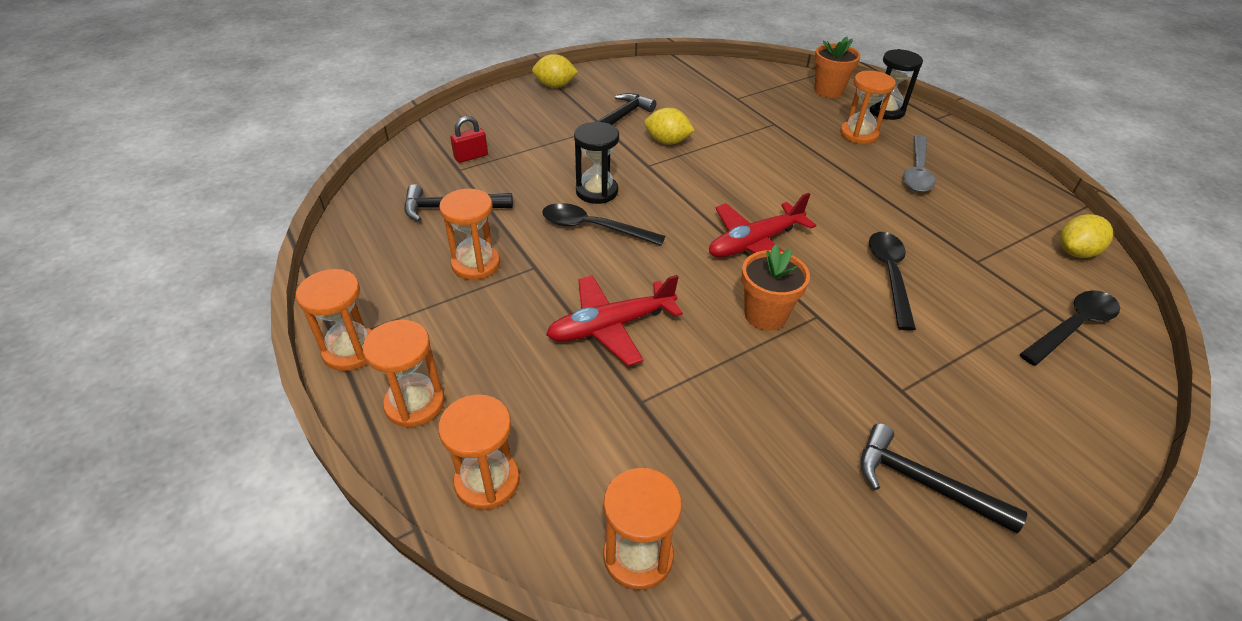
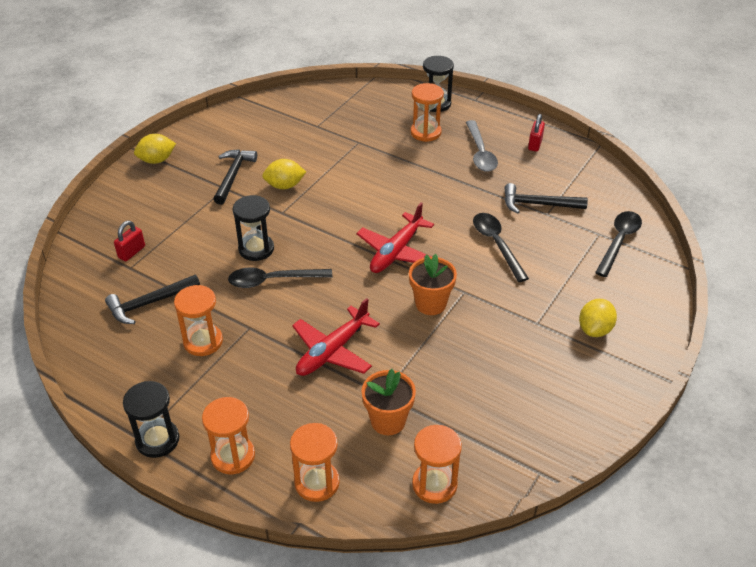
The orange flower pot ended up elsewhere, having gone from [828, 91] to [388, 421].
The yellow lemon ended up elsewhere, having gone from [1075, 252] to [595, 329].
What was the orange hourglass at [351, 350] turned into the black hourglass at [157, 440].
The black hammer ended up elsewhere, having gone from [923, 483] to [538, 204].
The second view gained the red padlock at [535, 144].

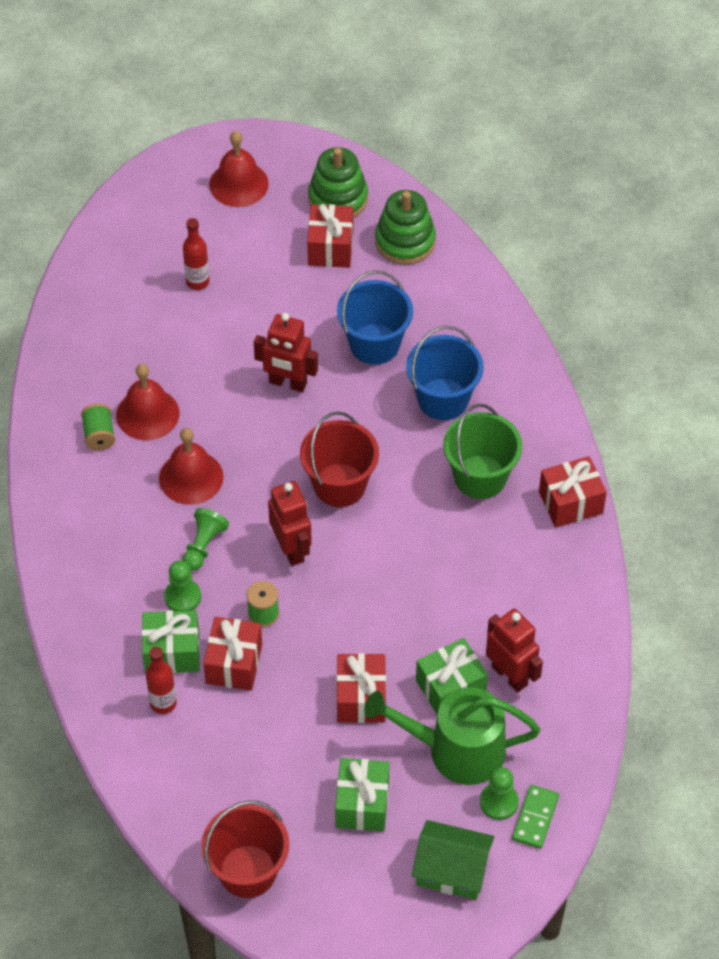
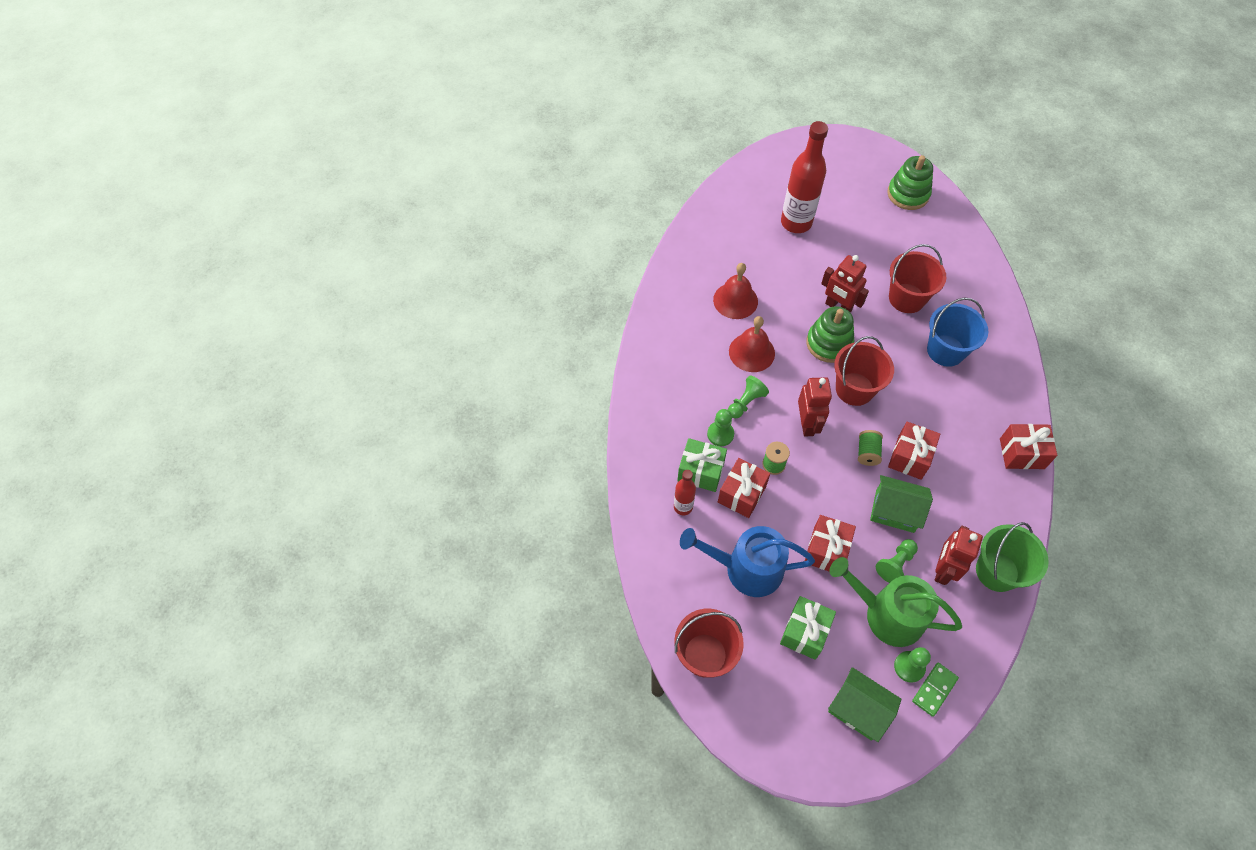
The second view lost the red bell at [239, 184].
The green stacking toy ended up elsewhere, having gone from [405, 241] to [829, 343].
The red gift ended up elsewhere, having gone from [330, 248] to [909, 457].
The size of the red bottle at [197, 282] changed by a factor of 1.93.
What was the blue bucket at [374, 344] turned into the red bucket at [906, 298].
The green spool ended up elsewhere, having gone from [99, 435] to [867, 453].
The green bucket ended up elsewhere, having gone from [480, 477] to [997, 571].
The red robot at [510, 675] ended up facing another way, 135 degrees counterclockwise from before.
Where the green gift stood at [450, 687], the green pawn came to stand at [895, 564].
The second view gained the green house at [894, 511].
The second view gained the blue watering can at [746, 569].

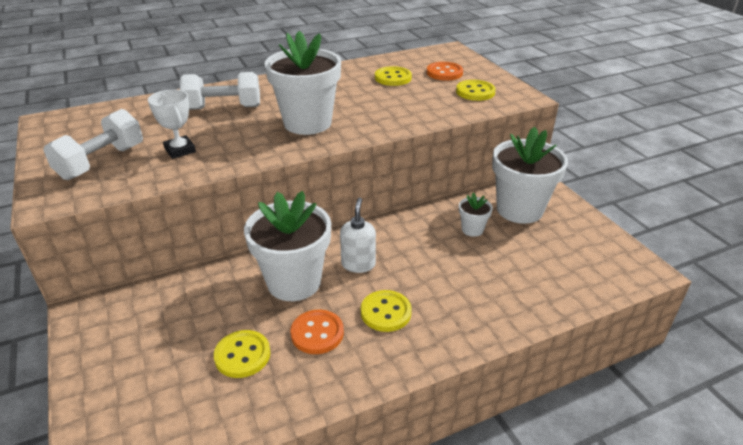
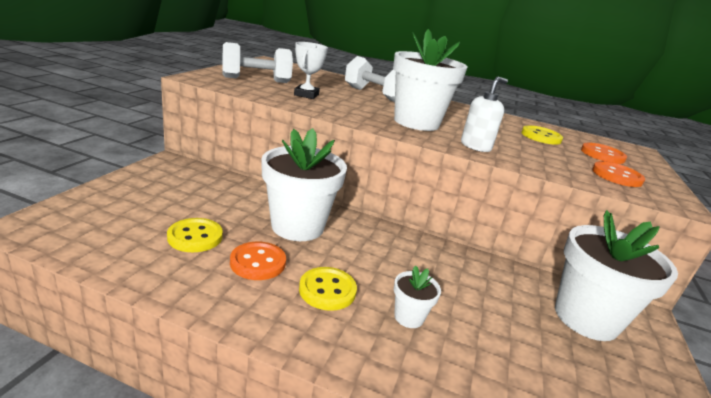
What was the yellow button at [475, 92] turned into the orange button at [616, 176].
The white flower pot ended up elsewhere, having gone from [472, 229] to [409, 317].
The white soap dispenser ended up elsewhere, having gone from [358, 264] to [475, 146].

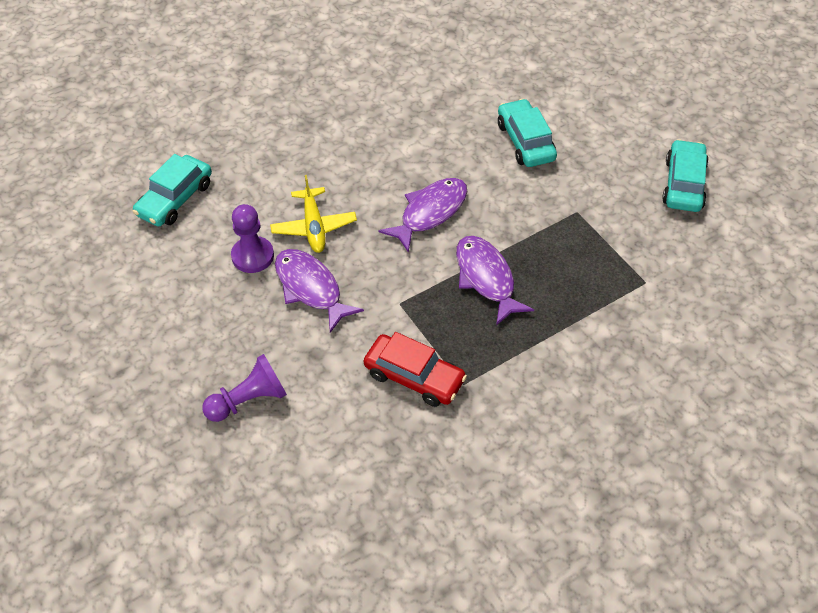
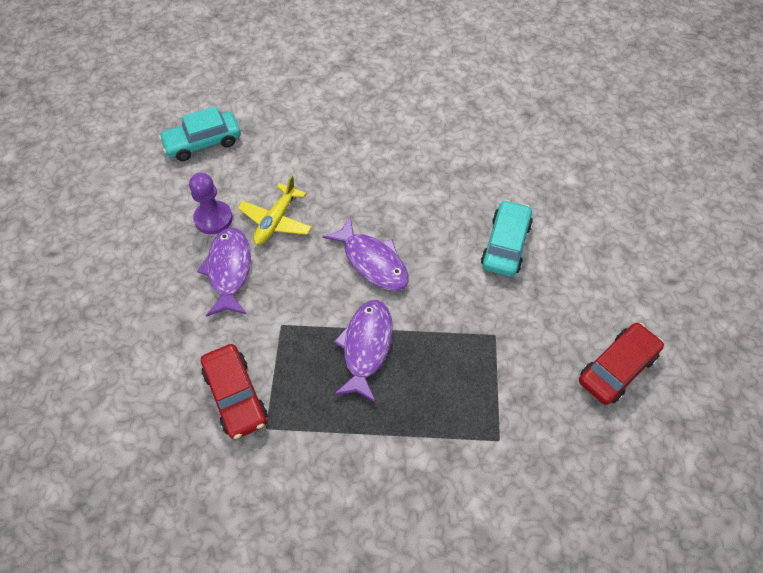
What was the turquoise car at [684, 184] turned into the red car at [617, 368].
The purple fish at [430, 213] ended up facing another way, 60 degrees clockwise from before.
The second view lost the purple pawn at [249, 400].

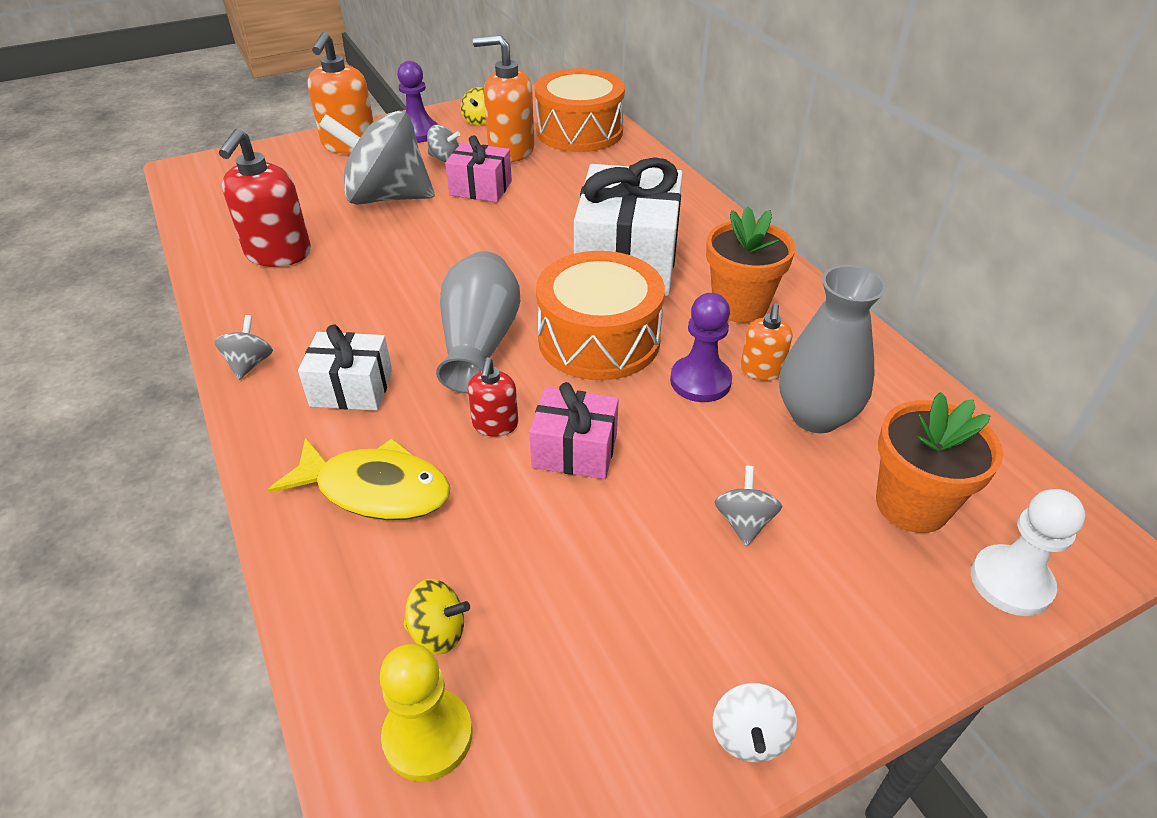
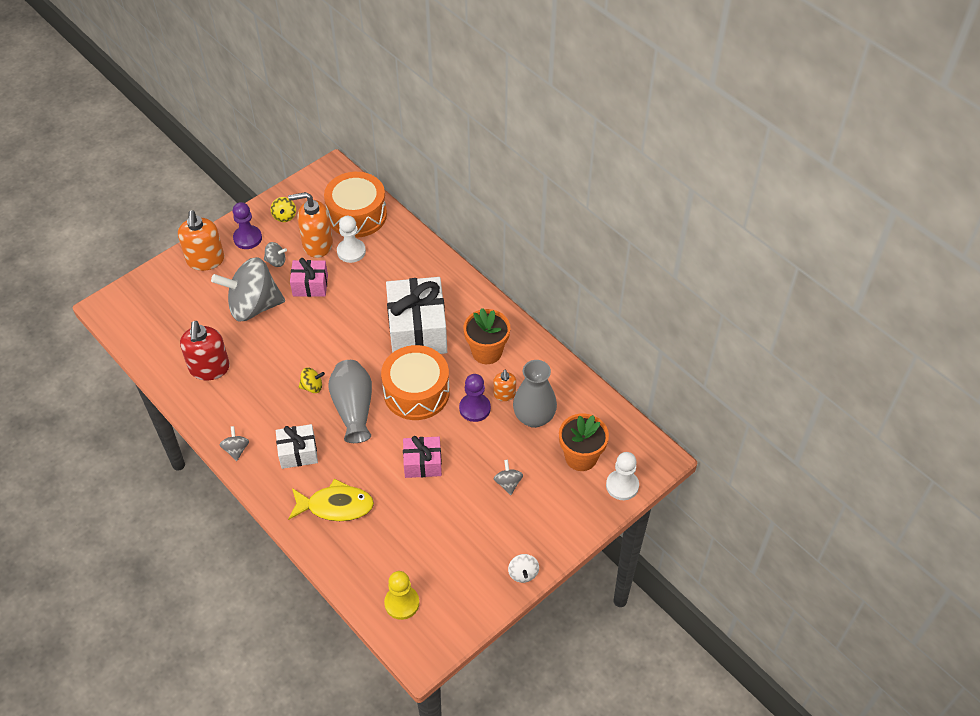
The second view lost the red soap dispenser at [495, 425].
The yellow spinning top ended up elsewhere, having gone from [438, 632] to [312, 387].
The second view gained the white pawn at [351, 251].

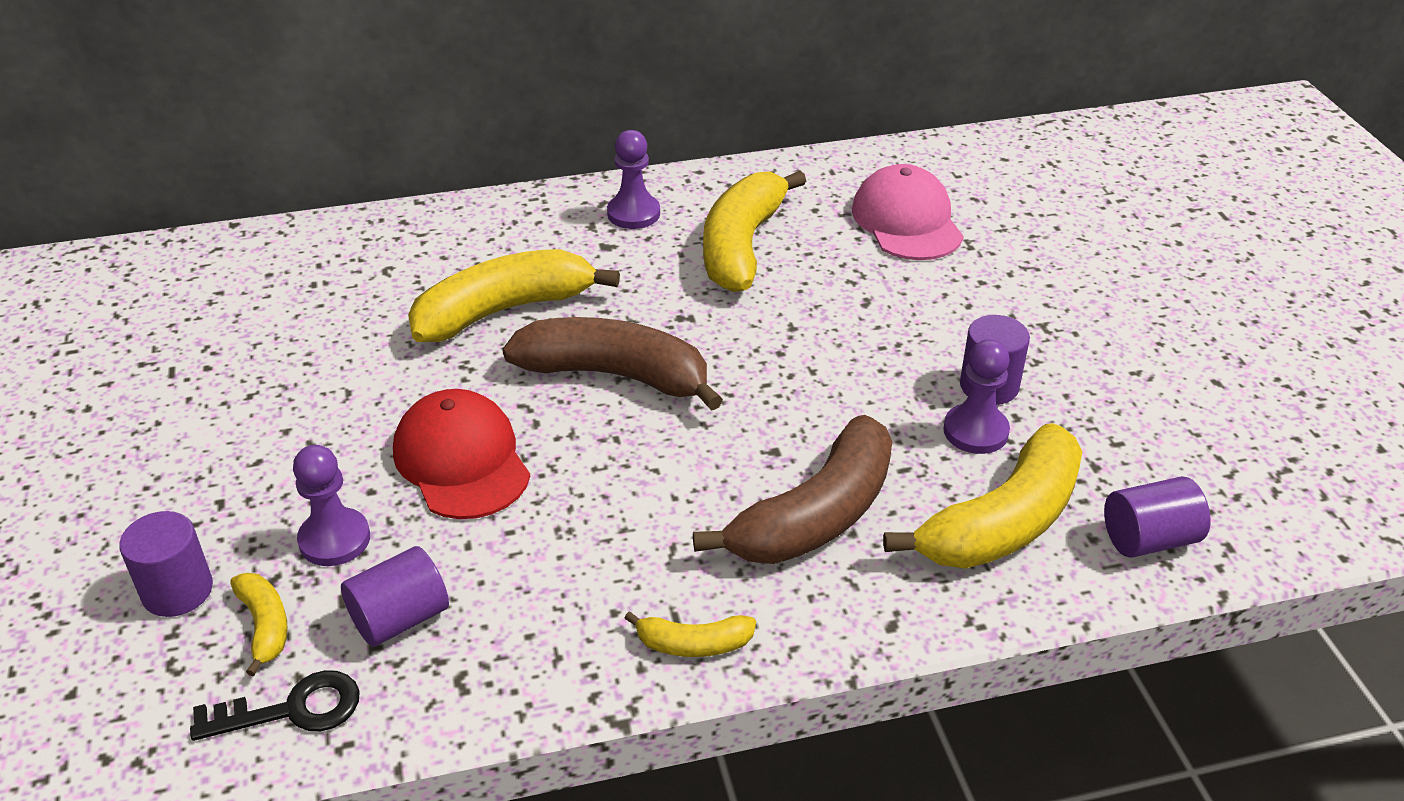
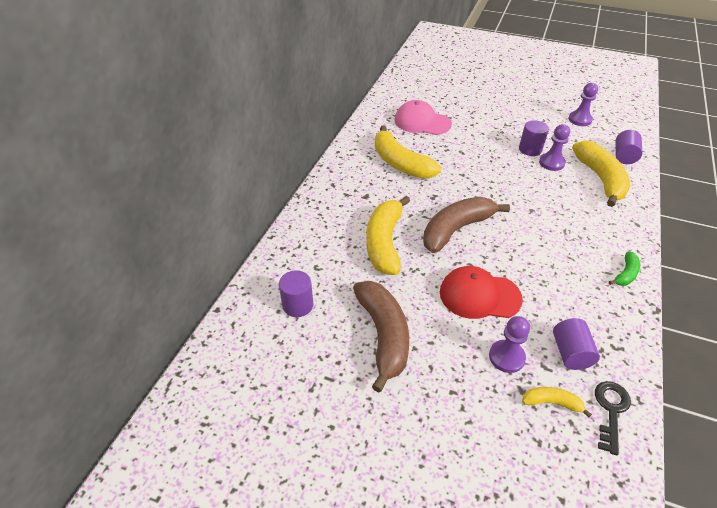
The purple pawn ended up elsewhere, having gone from [633, 213] to [580, 120].
The brown banana ended up elsewhere, having gone from [815, 516] to [383, 335].
The purple cylinder ended up elsewhere, having gone from [177, 591] to [298, 305].
What was the yellow banana at [693, 644] turned into the green banana at [625, 274].

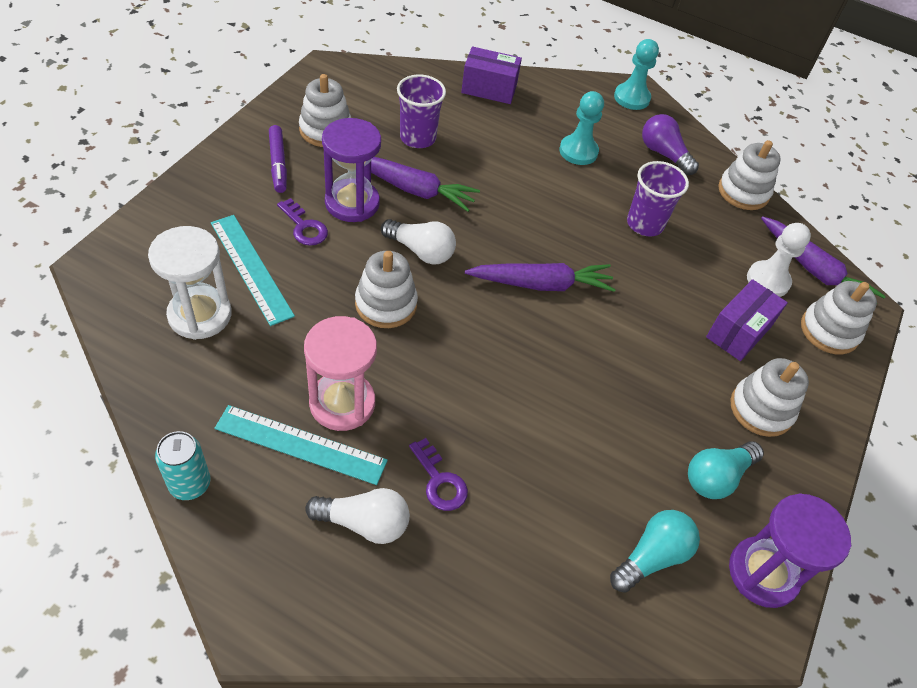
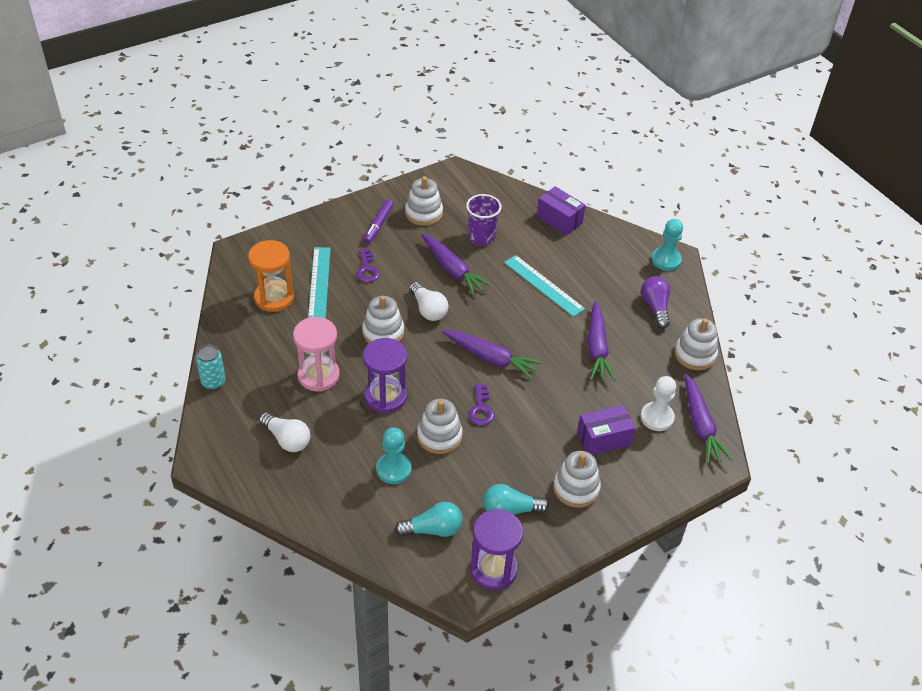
The turquoise pawn ended up elsewhere, having gone from [578, 151] to [393, 469].
The purple hourglass ended up elsewhere, having gone from [352, 203] to [385, 397].
Where the purple cup stood at [645, 224], the purple carrot came to stand at [597, 348].
What was the white hourglass at [200, 315] turned into the orange hourglass at [274, 298].
The white stacking toy ended up elsewhere, having gone from [829, 331] to [439, 436].
The turquoise ruler ended up elsewhere, having gone from [301, 445] to [543, 285].
The purple key ended up elsewhere, having gone from [439, 481] to [481, 409].

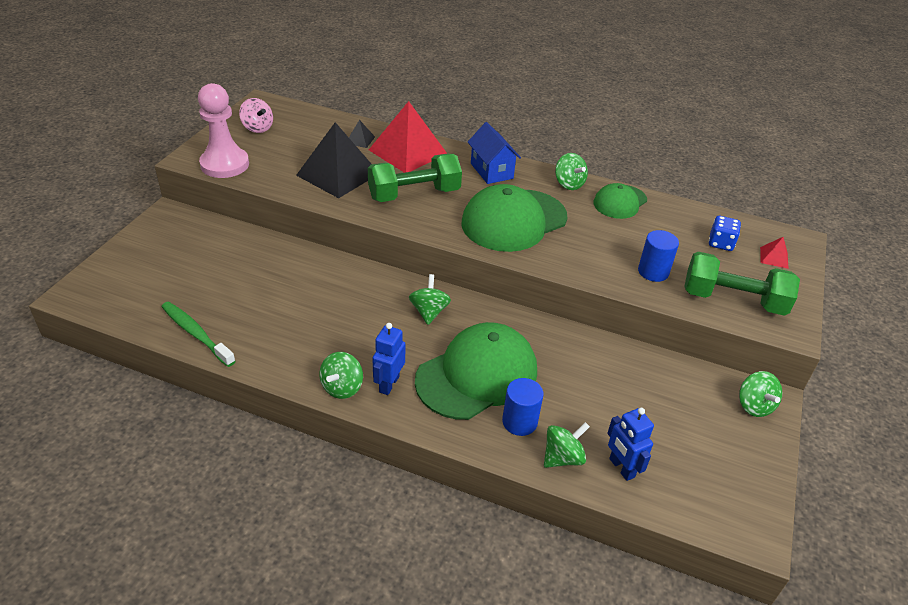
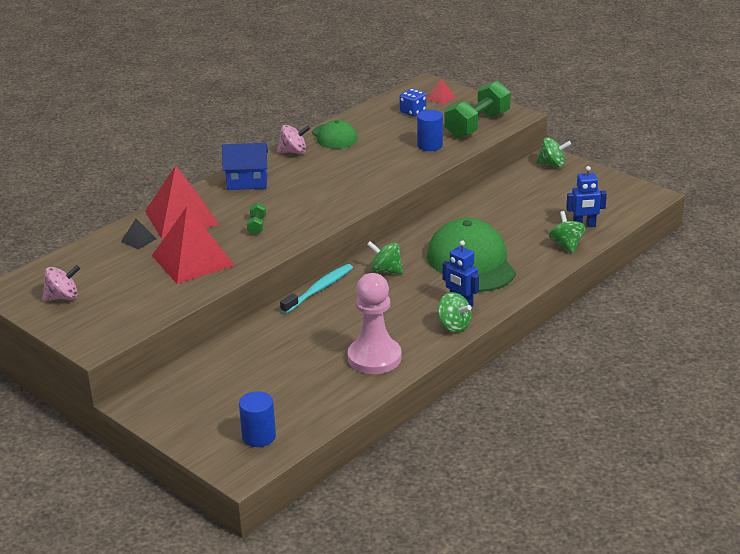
The pink pawn ended up elsewhere, having gone from [224, 164] to [374, 358].
What was the black pyramid at [338, 174] turned into the red pyramid at [193, 260].
What was the green spinning top at [569, 184] turned into the pink spinning top at [293, 152].
The size of the green dumbbell at [414, 194] changed by a factor of 0.43.
The second view lost the green cap at [514, 220].
The second view lost the green toothbrush at [196, 334].
The blue cylinder ended up elsewhere, having gone from [519, 422] to [259, 436].
The second view gained the turquoise toothbrush at [319, 289].

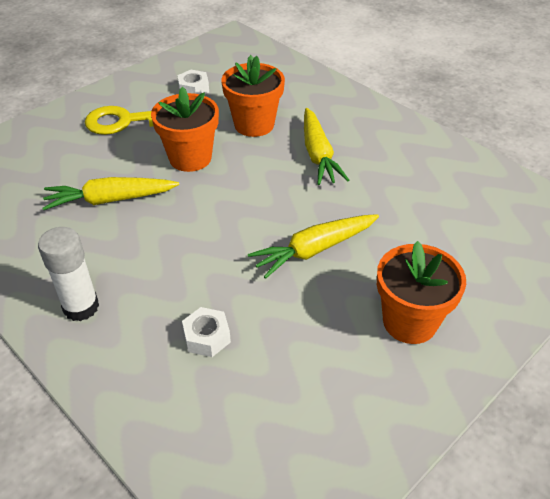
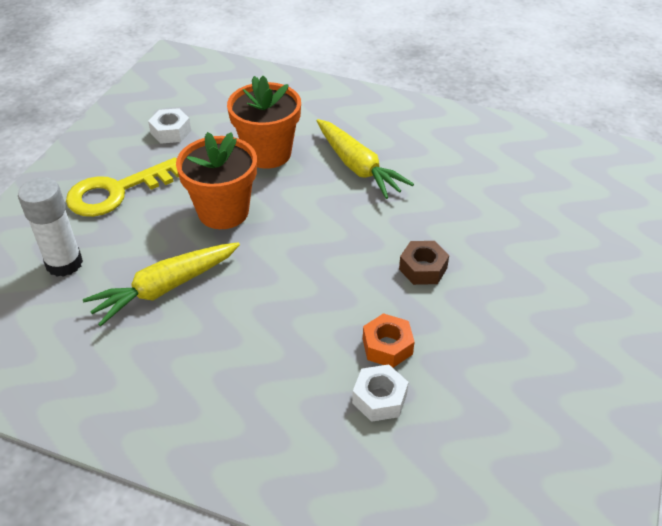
Where the yellow carrot stood at [314, 250], the brown nut came to stand at [423, 268].
The white glue stick ended up elsewhere, having gone from [81, 307] to [64, 263].
The second view lost the orange flower pot at [409, 322].
The second view gained the orange nut at [387, 346].

